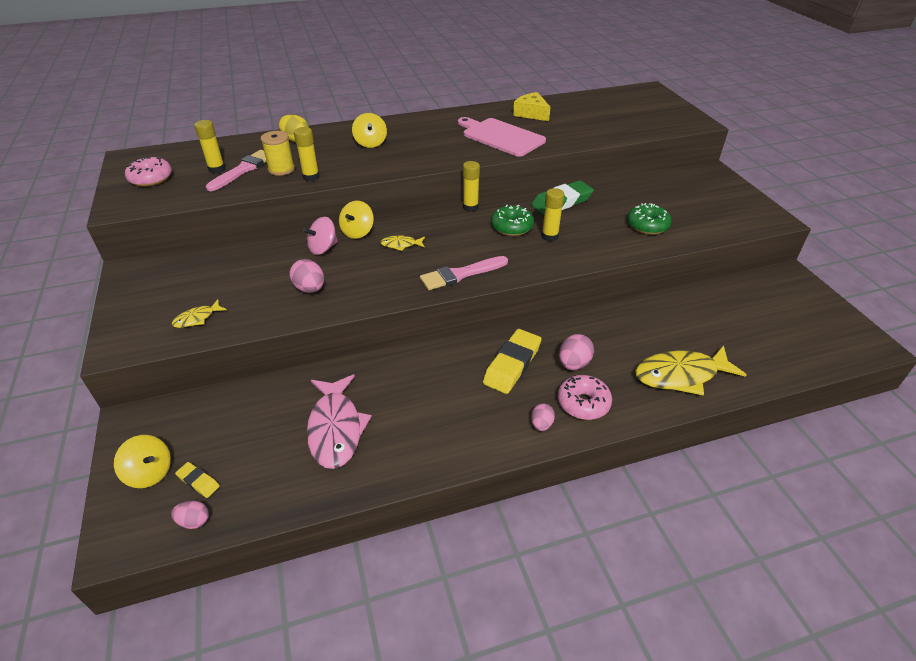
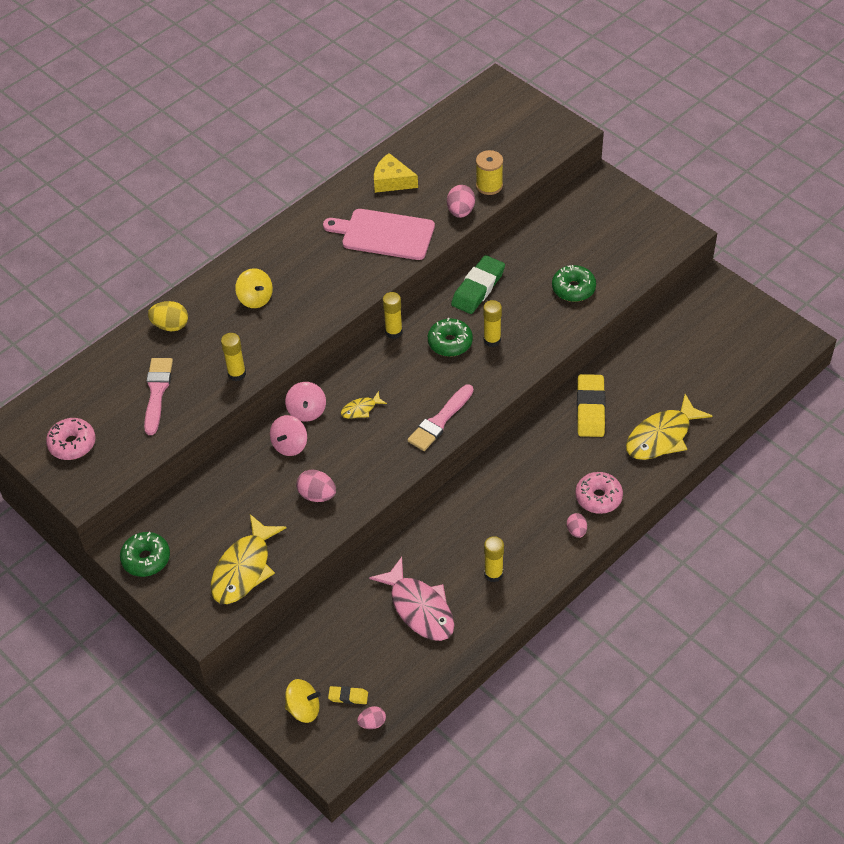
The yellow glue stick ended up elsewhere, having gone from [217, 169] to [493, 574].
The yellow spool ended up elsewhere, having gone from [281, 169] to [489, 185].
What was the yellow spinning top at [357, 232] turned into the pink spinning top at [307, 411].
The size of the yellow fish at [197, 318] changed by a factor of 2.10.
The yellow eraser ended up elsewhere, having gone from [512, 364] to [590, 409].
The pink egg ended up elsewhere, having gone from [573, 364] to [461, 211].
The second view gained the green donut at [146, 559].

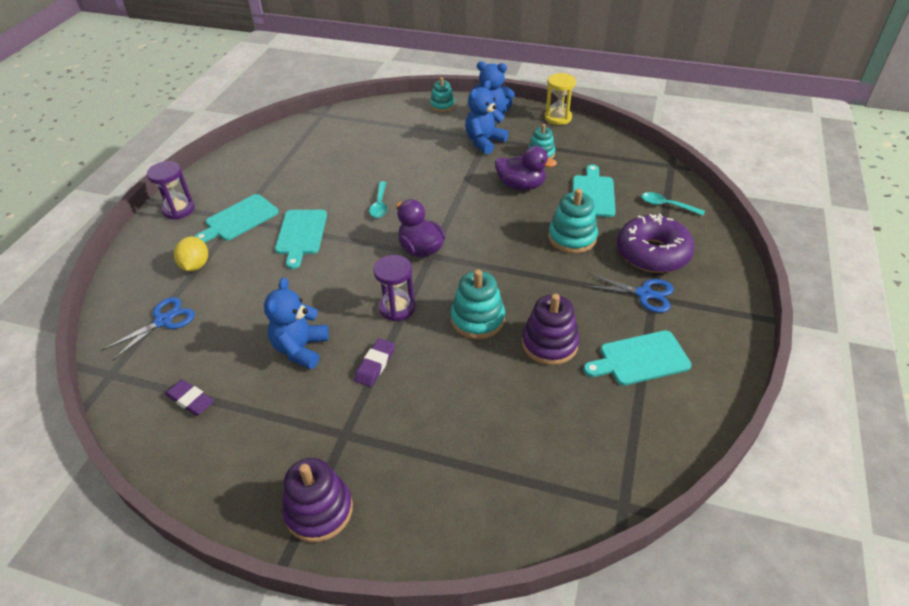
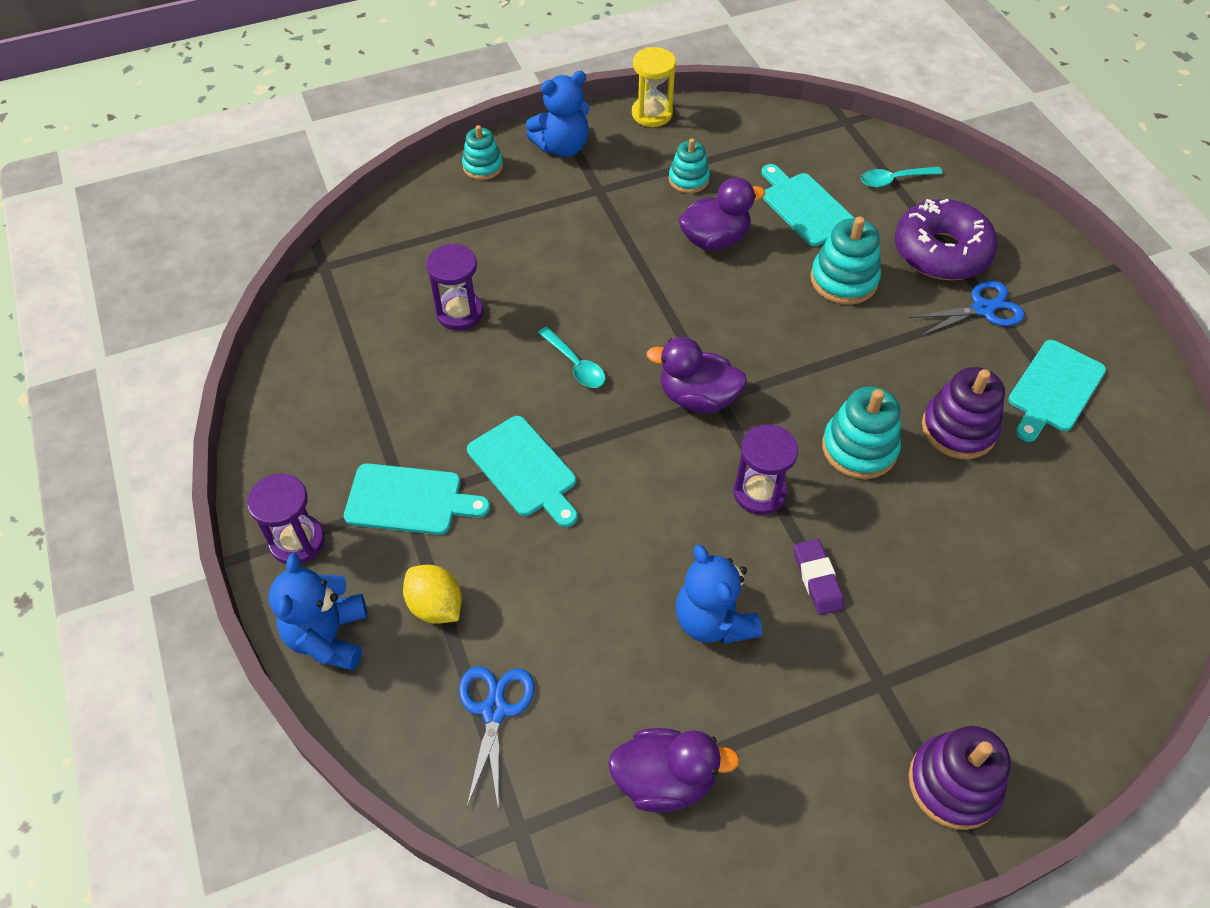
The blue teddy bear ended up elsewhere, having gone from [484, 142] to [328, 636].
The turquoise cutting board at [239, 219] ended up facing another way, 90 degrees counterclockwise from before.
Where the purple eraser stood at [190, 400], the purple duck came to stand at [664, 779].
The second view gained the purple hourglass at [459, 312].

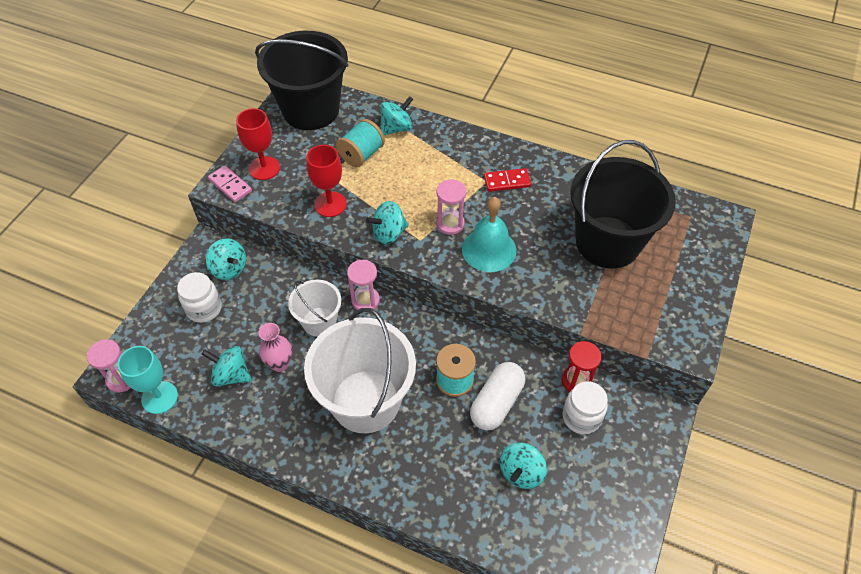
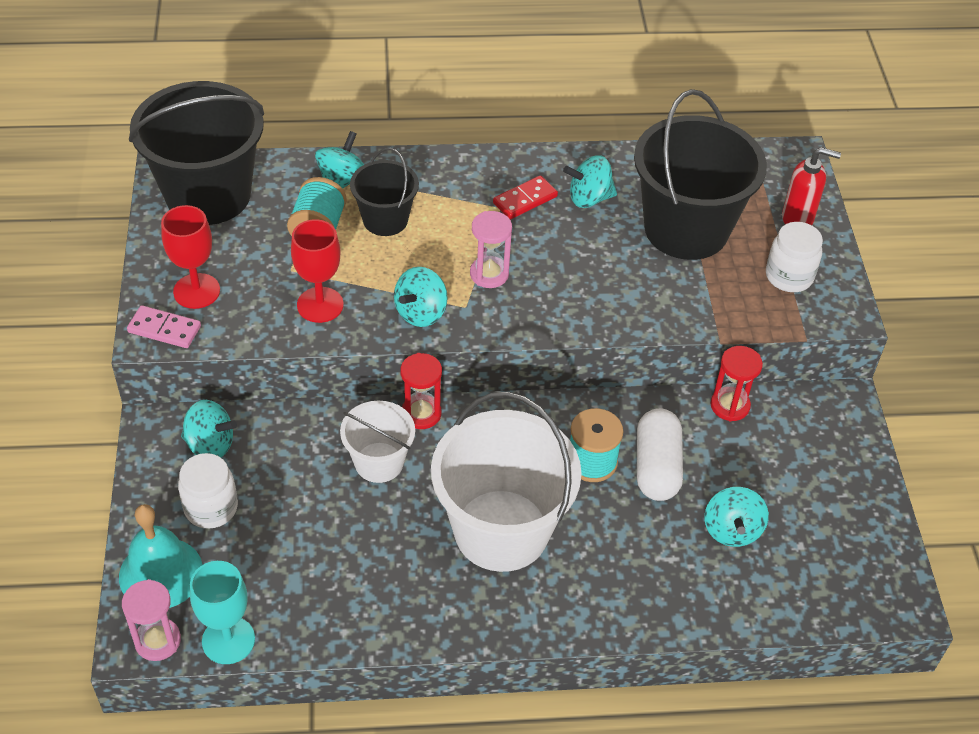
The turquoise bell ended up elsewhere, having gone from [489, 249] to [161, 573].
What was the pink hourglass at [365, 300] turned into the red hourglass at [421, 413].
The second view lost the pink vase at [280, 364].
The turquoise spinning top ended up elsewhere, having gone from [231, 375] to [589, 198].
The white jar ended up elsewhere, having gone from [581, 417] to [789, 276].
The second view gained the red soap dispenser at [798, 218].
The second view gained the black bucket at [385, 220].

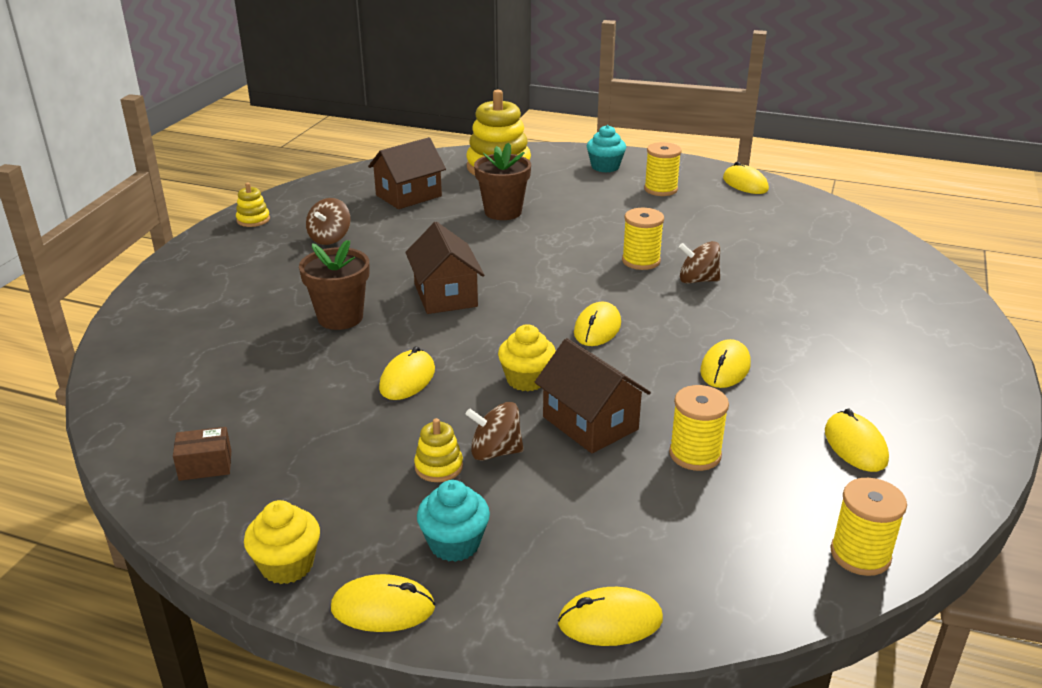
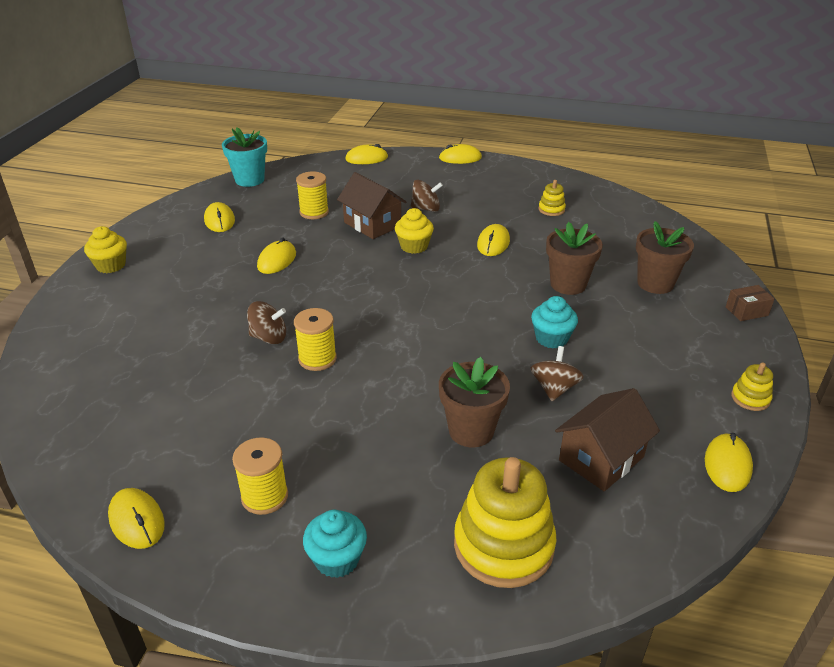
The brown spinning top ended up elsewhere, having gone from [330, 238] to [554, 388].
The second view lost the brown house at [445, 295].
The yellow mouse ended up elsewhere, having gone from [597, 328] to [727, 465].
The yellow stacking toy ended up elsewhere, having gone from [438, 467] to [551, 209].
The brown box ended up elsewhere, having gone from [205, 465] to [746, 311].
Where the yellow spool stood at [860, 555], the turquoise flower pot came to stand at [249, 180].
The turquoise cupcake ended up elsewhere, having gone from [454, 543] to [551, 338].
The yellow cupcake ended up elsewhere, having gone from [287, 565] to [111, 265].
The second view gained the brown flower pot at [655, 283].

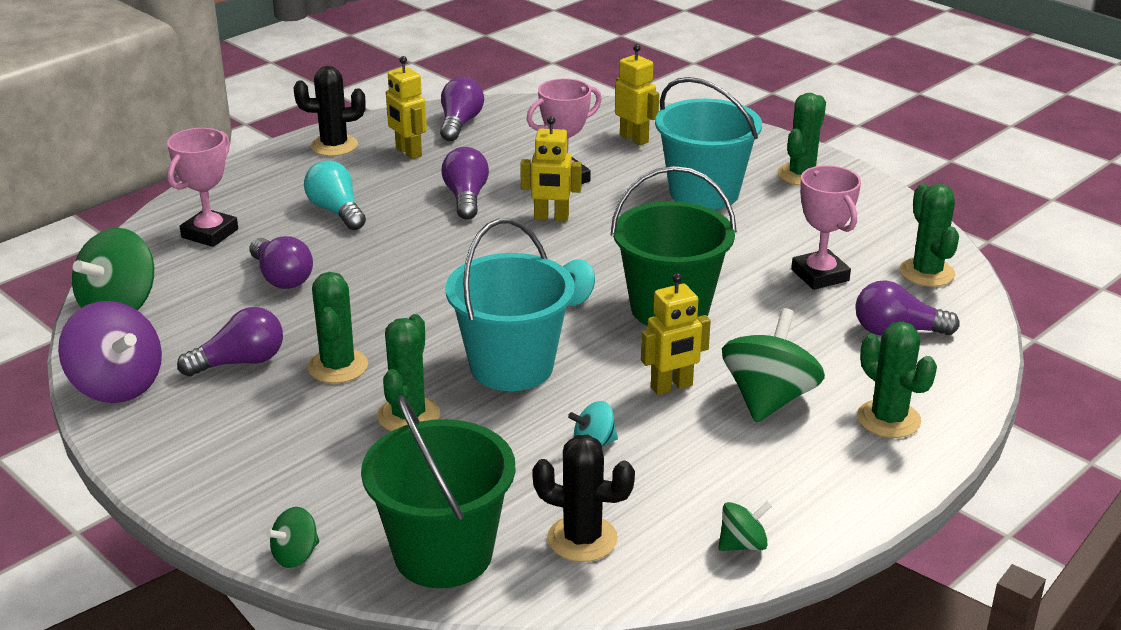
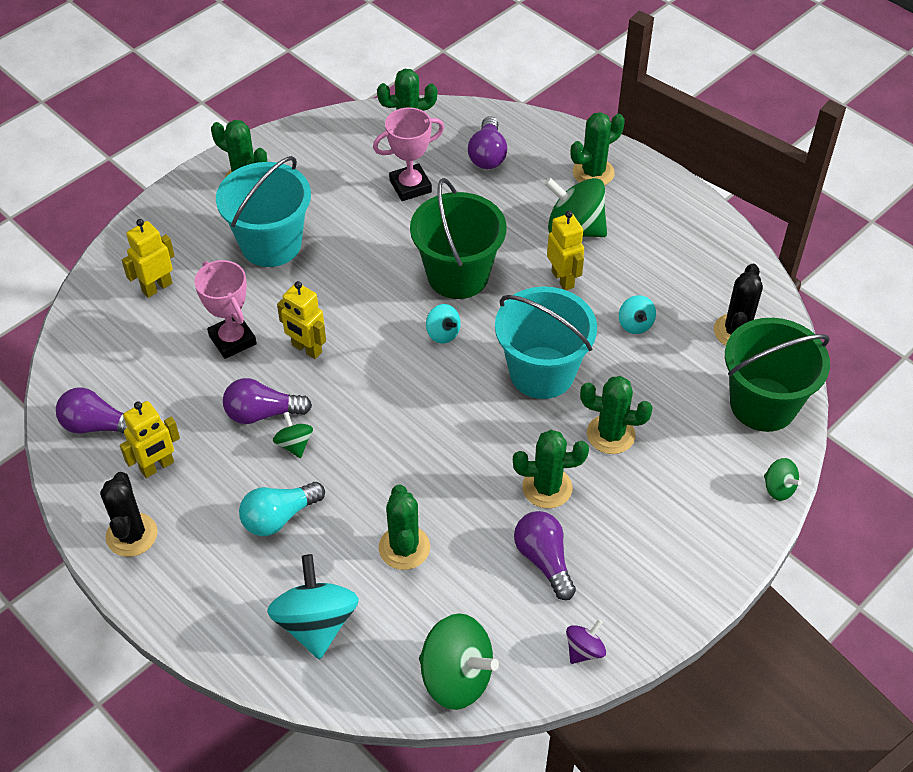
The yellow robot at [551, 218] ended up facing another way, 120 degrees clockwise from before.
Where the pink trophy stood at [210, 233], the turquoise spinning top came to stand at [316, 623].
Where the purple light bulb stood at [281, 277], the green cactus came to stand at [404, 548].
The size of the purple spinning top at [117, 385] changed by a factor of 0.51.
The green spinning top ended up elsewhere, having gone from [742, 544] to [294, 444].

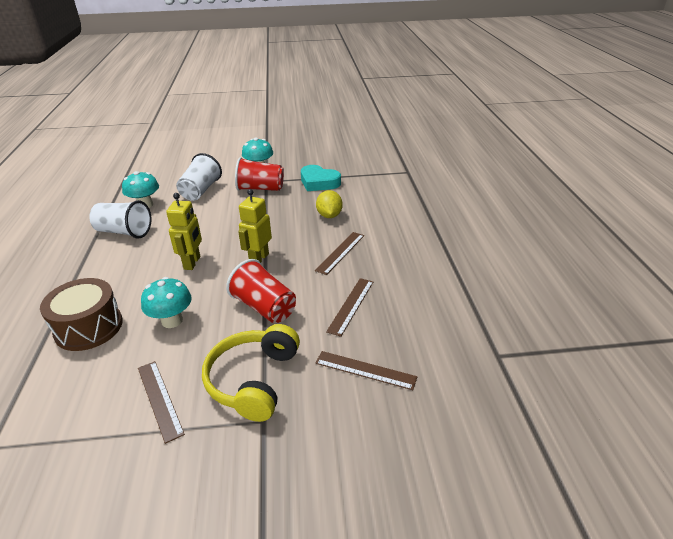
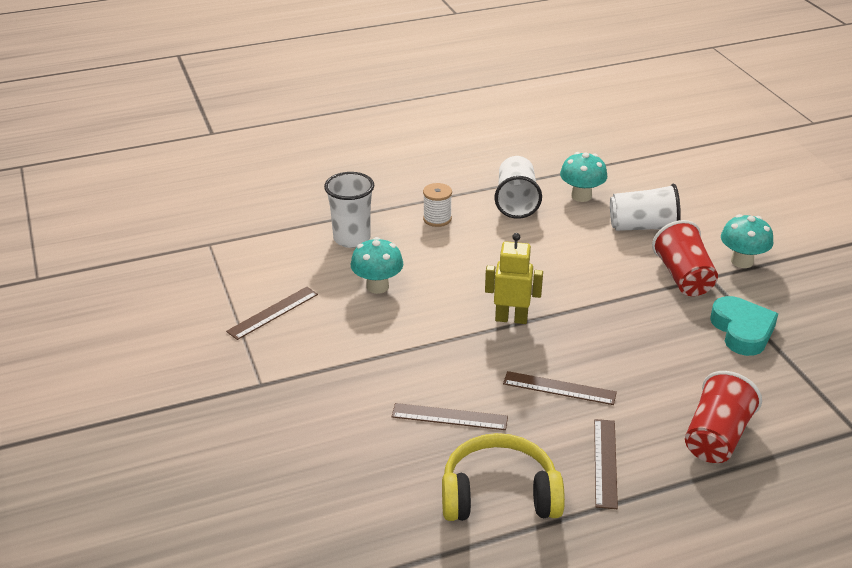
The turquoise heart at [319, 182] ended up facing another way, 150 degrees clockwise from before.
The second view lost the yellow lemon at [329, 215].
The second view lost the yellow robot at [192, 263].
The red cup ended up elsewhere, having gone from [264, 307] to [716, 437].
Where the brown drum stood at [89, 327], the white cup came to stand at [352, 238].
The yellow headphones ended up elsewhere, having gone from [253, 380] to [499, 494].
The brown ruler ended up elsewhere, having gone from [365, 370] to [605, 462].
The second view gained the white spool at [437, 219].

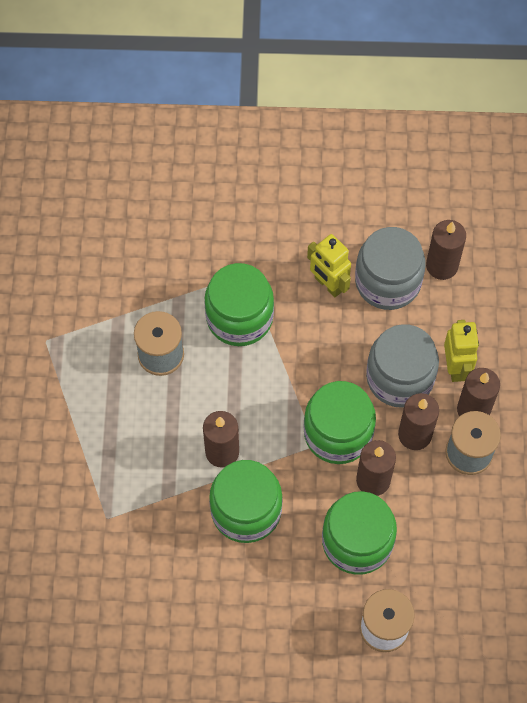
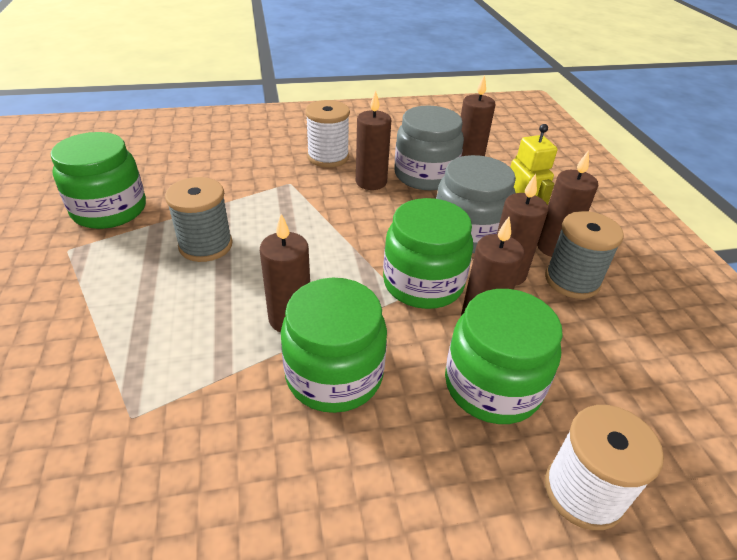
Where the yellow robot stood at [328, 284], the brown candle came to stand at [371, 182].
The green jar ended up elsewhere, having gone from [239, 317] to [109, 210].
The second view gained the white spool at [328, 157].

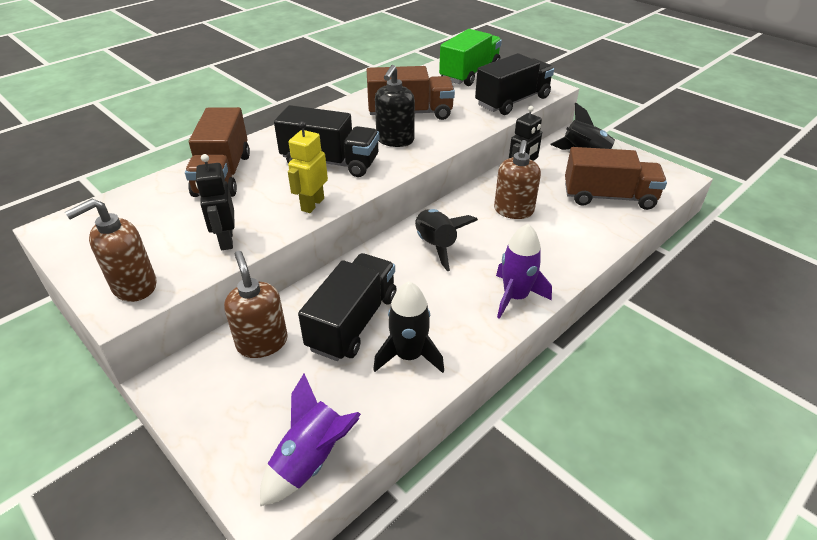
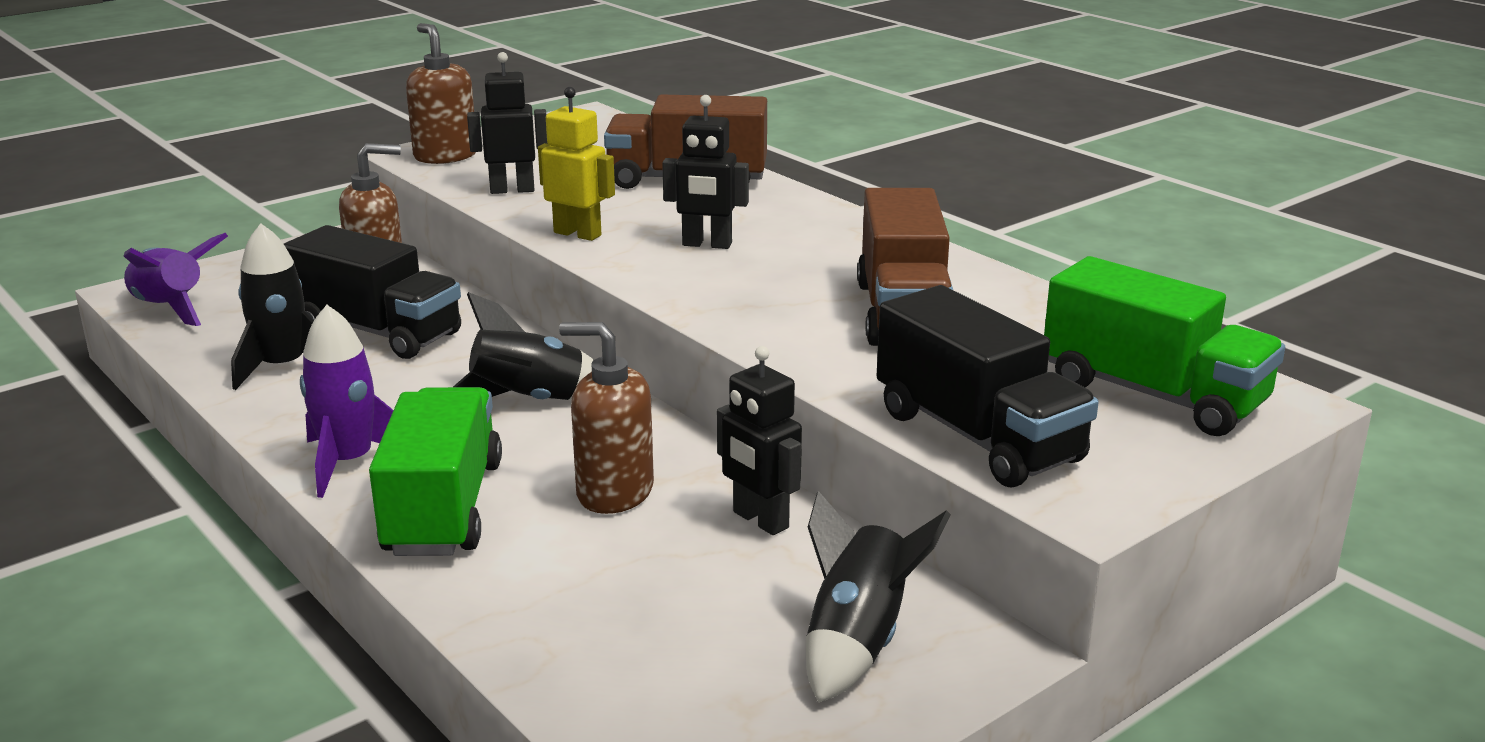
The second view lost the black soap dispenser at [395, 140].
Where the black truck stood at [330, 162], the black robot came to stand at [707, 244].
The second view lost the brown truck at [608, 197].
The second view gained the green truck at [443, 508].

